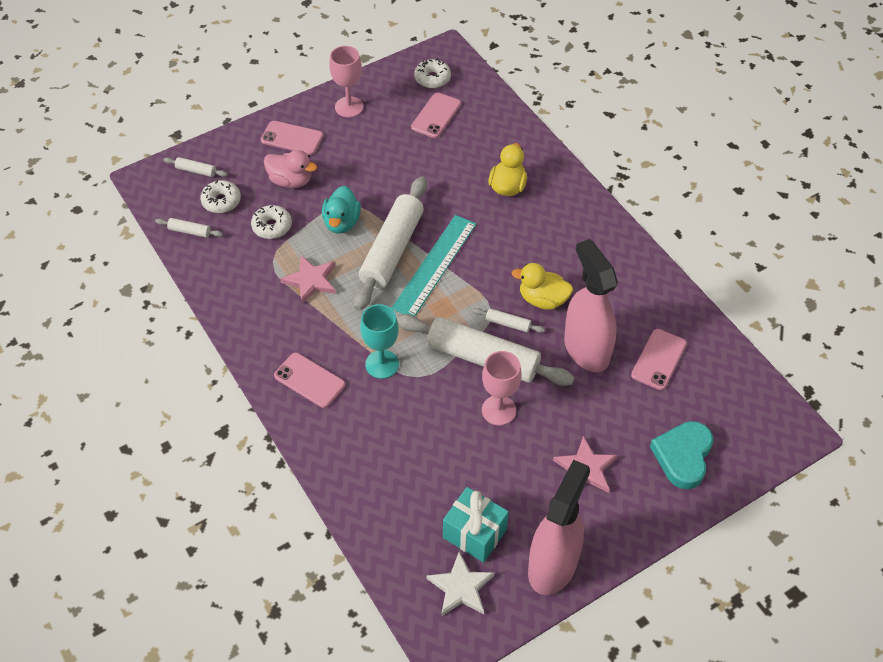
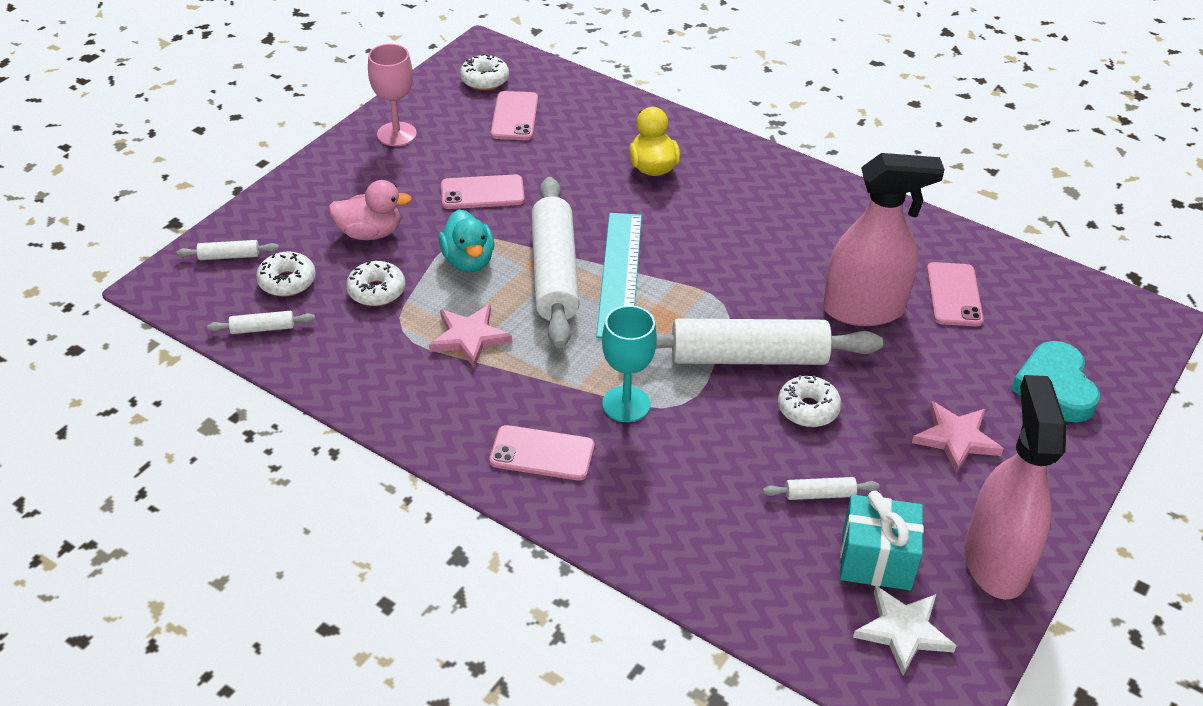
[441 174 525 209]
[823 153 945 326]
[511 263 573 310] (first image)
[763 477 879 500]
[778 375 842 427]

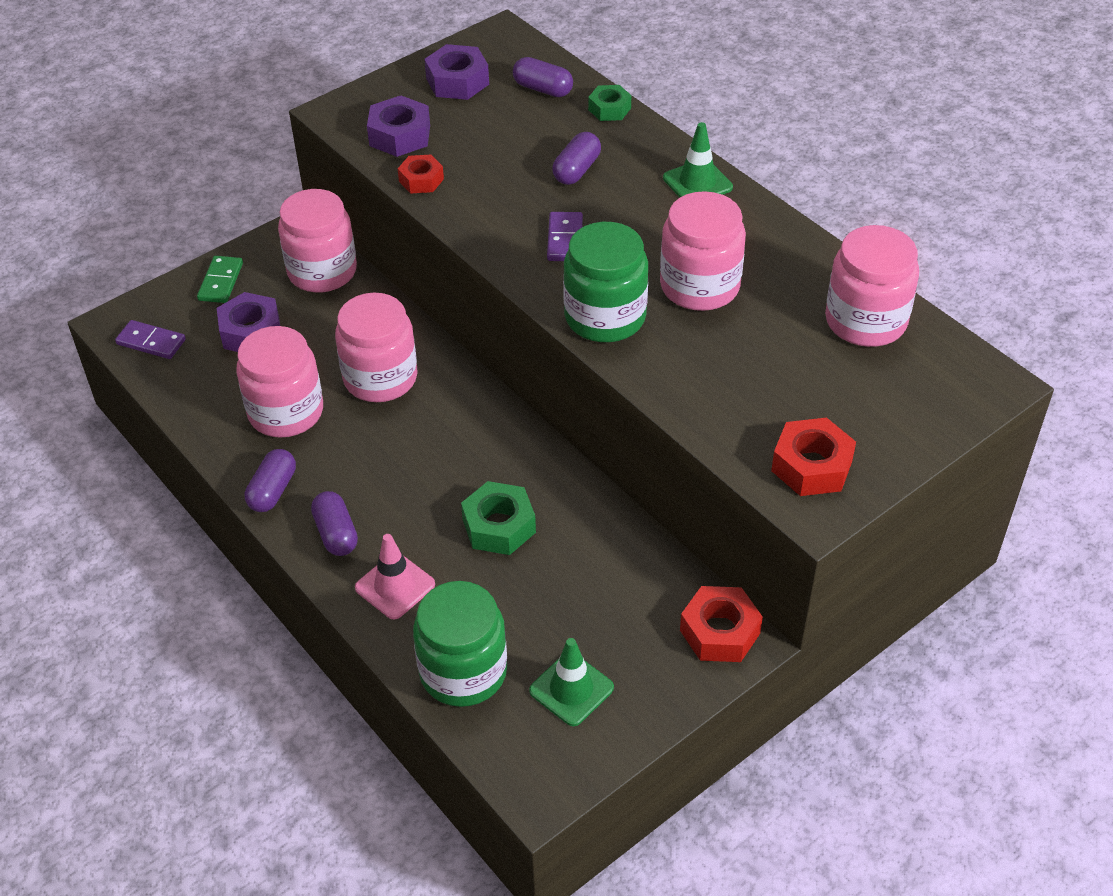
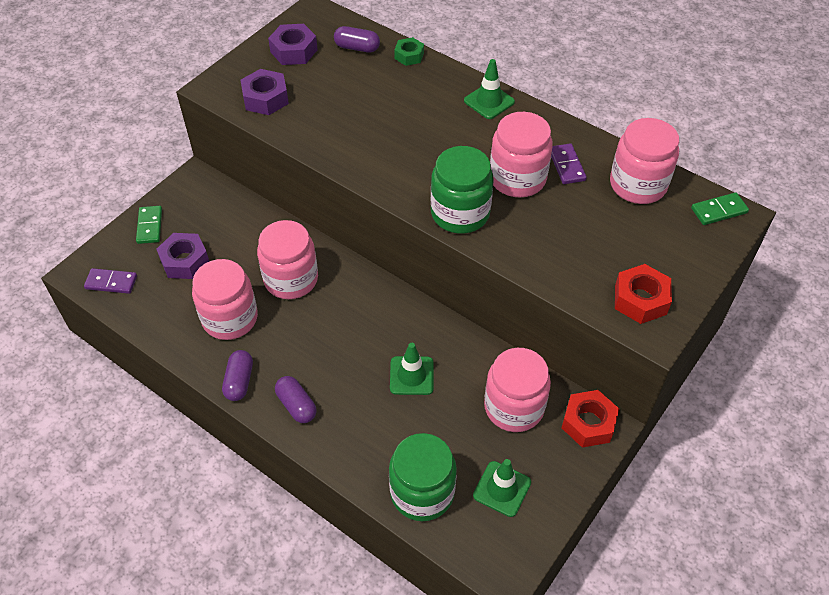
[552 132 601 185] (first image)
[398 155 444 194] (first image)
[484 348 551 432]
[551 143 587 184]
[390 343 433 395]
[355 534 435 620] (first image)
[691 192 749 225]

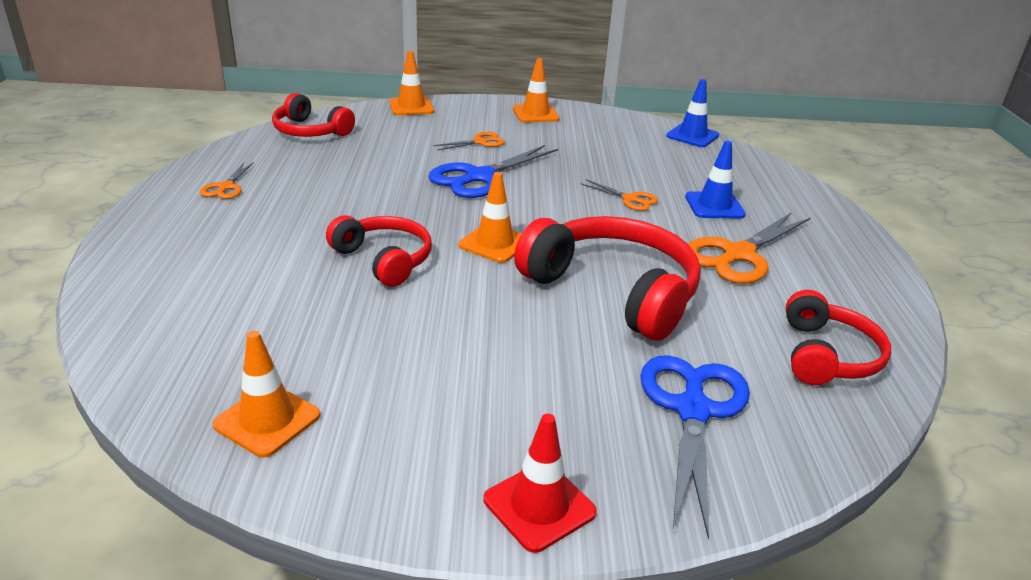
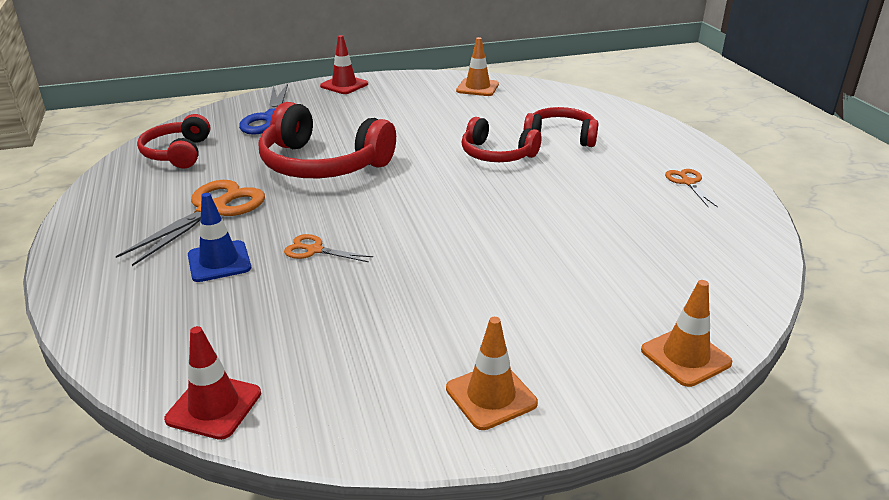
[164 326 261 440]
[523 107 598 147]
[433 132 505 151] (first image)
[429 145 558 198] (first image)
[459 172 522 263] (first image)

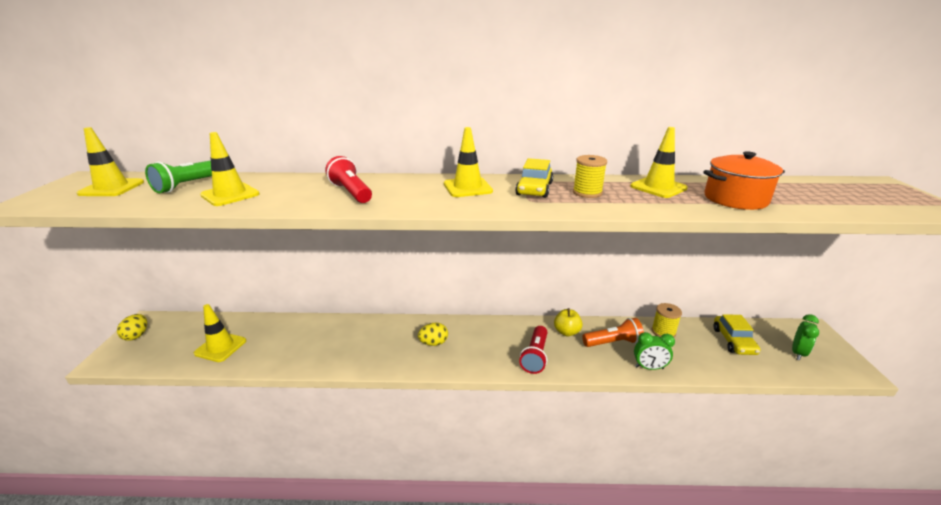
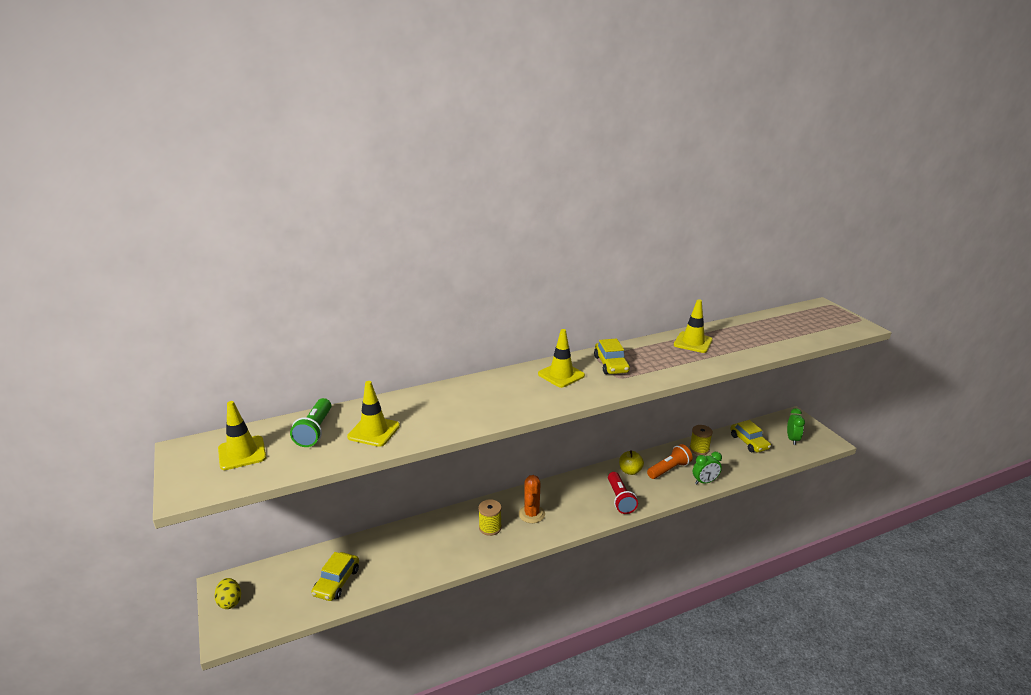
[703 151 785 210] (first image)
[478 499 502 536]
[325 156 372 203] (first image)
[311 552 359 601]
[519 475 545 523]

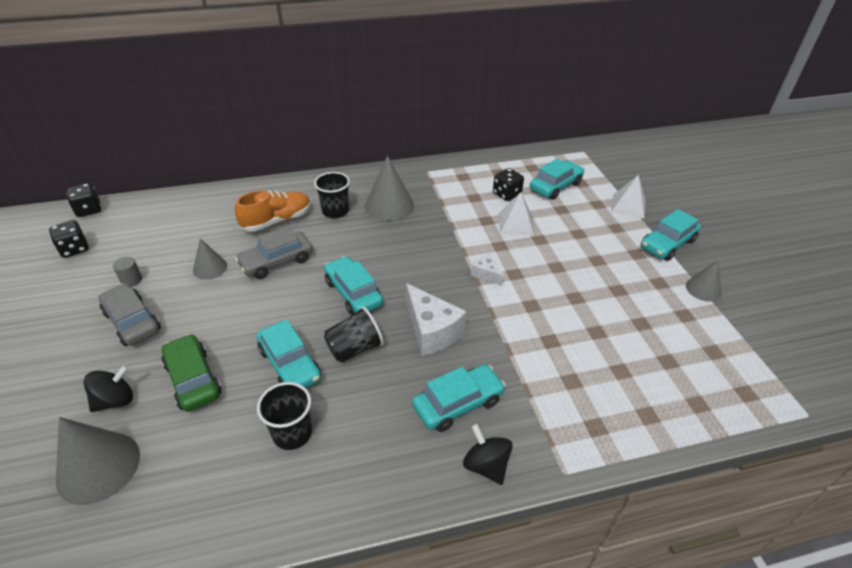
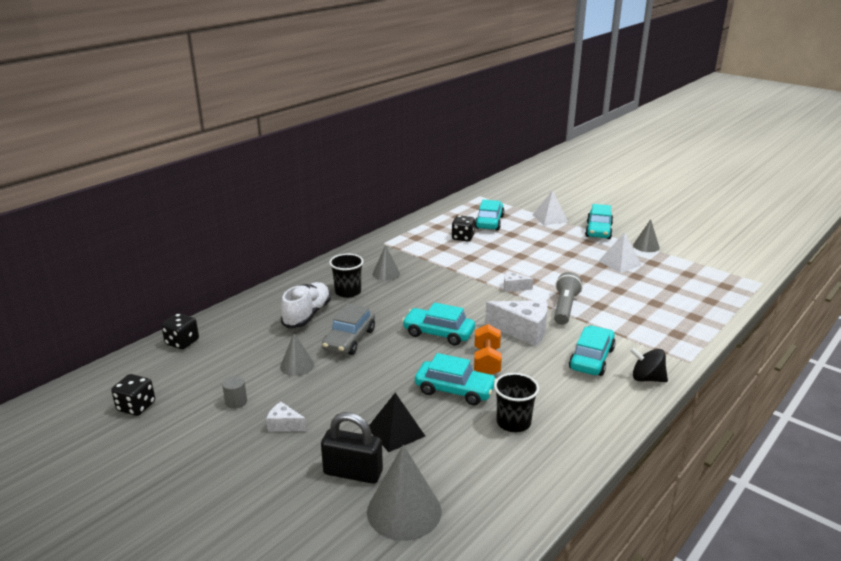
[373 245 400 280]
[161 313 199 349]
[281 282 331 328]
[599 232 642 273]
[266 402 307 432]
[474 324 502 375]
[369 393 425 452]
[321 412 383 484]
[554 272 583 325]

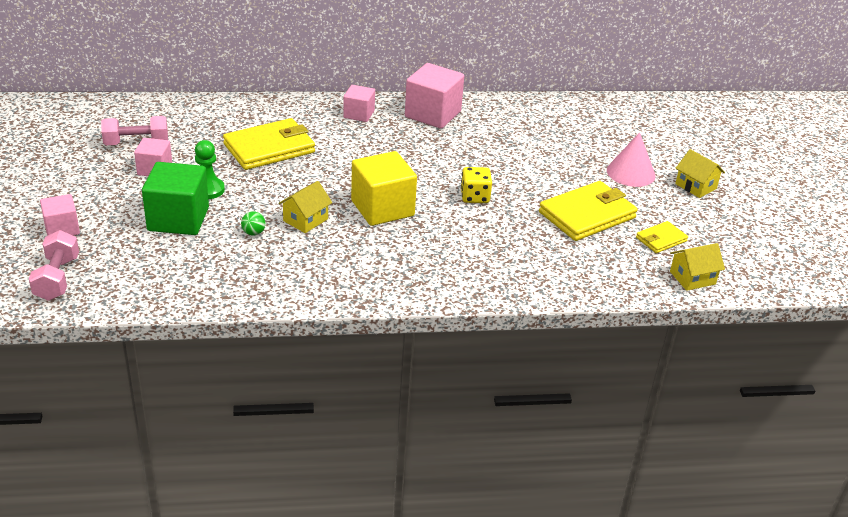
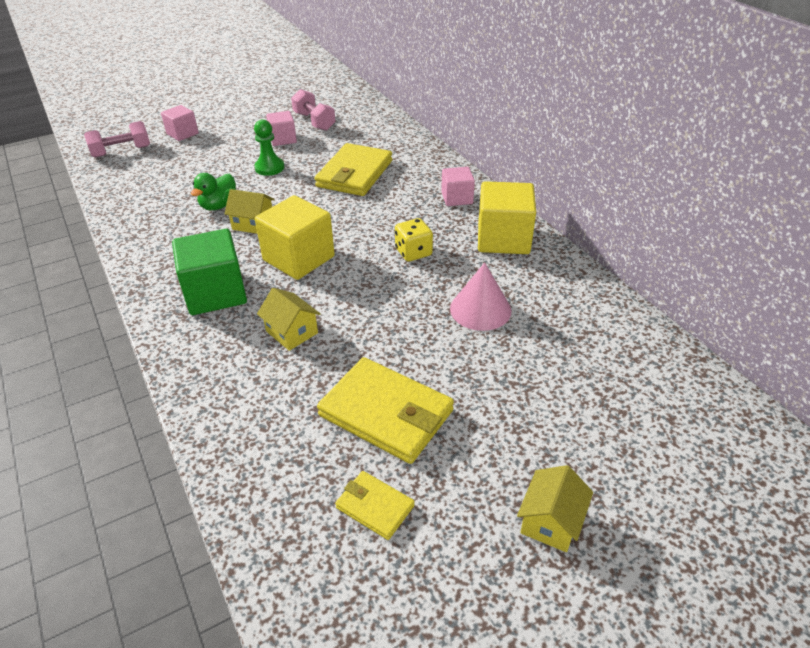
[478 181 536 254]
[314 143 392 196]
[450 263 511 331]
[172 229 247 315]
[395 218 433 262]
[191 173 236 210]
[257 288 321 351]

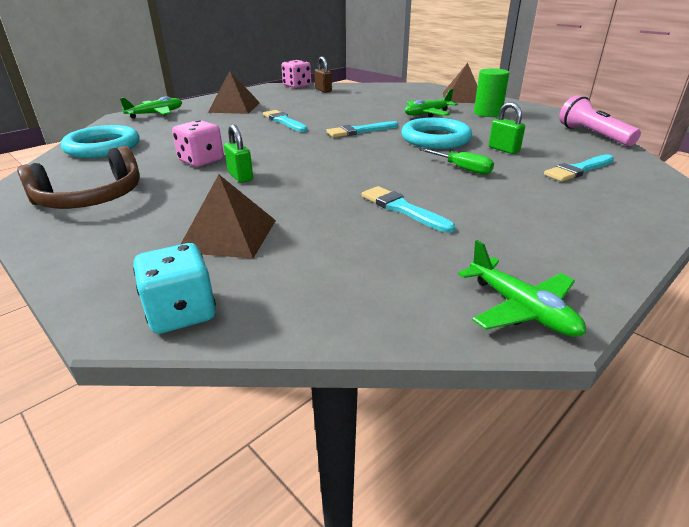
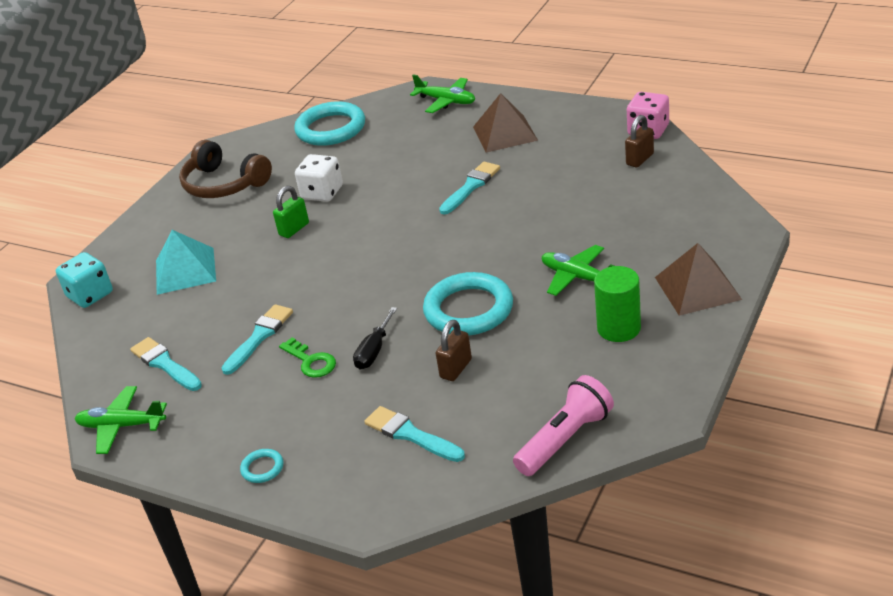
[436 320 472 381]
[295 154 343 202]
[130 337 202 391]
[353 307 397 370]
[156 230 216 295]
[75 386 167 454]
[279 337 336 378]
[240 449 283 483]

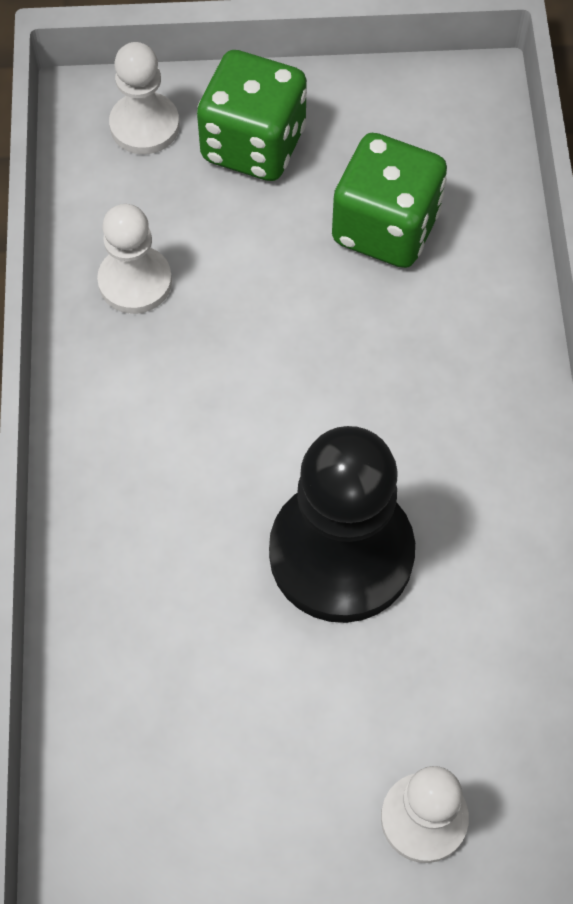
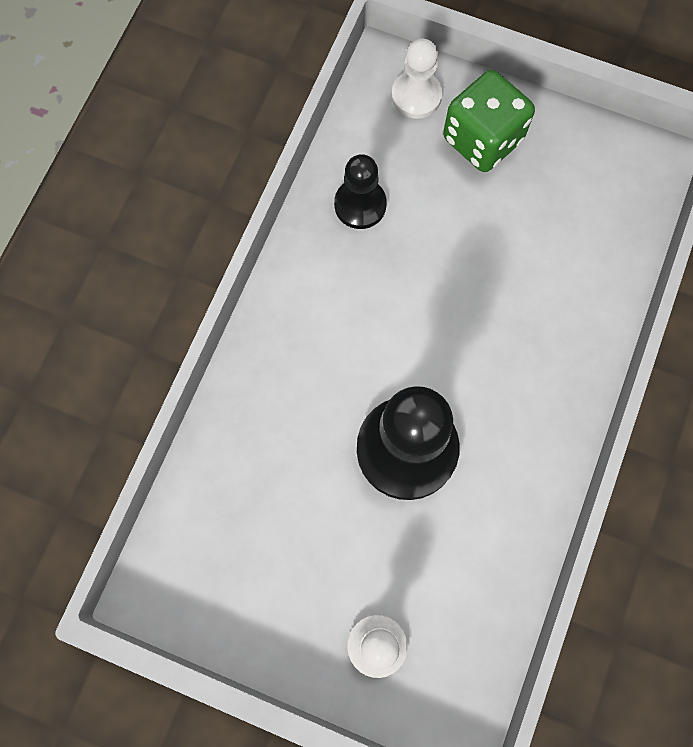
[332 133 447 268] (first image)
[334 154 387 229]

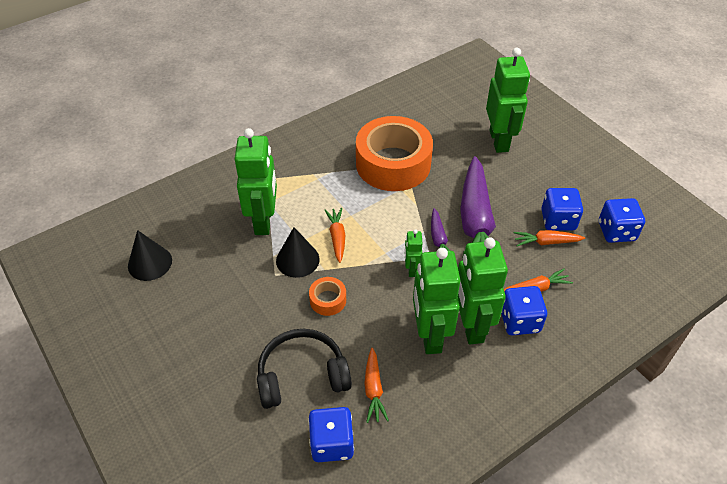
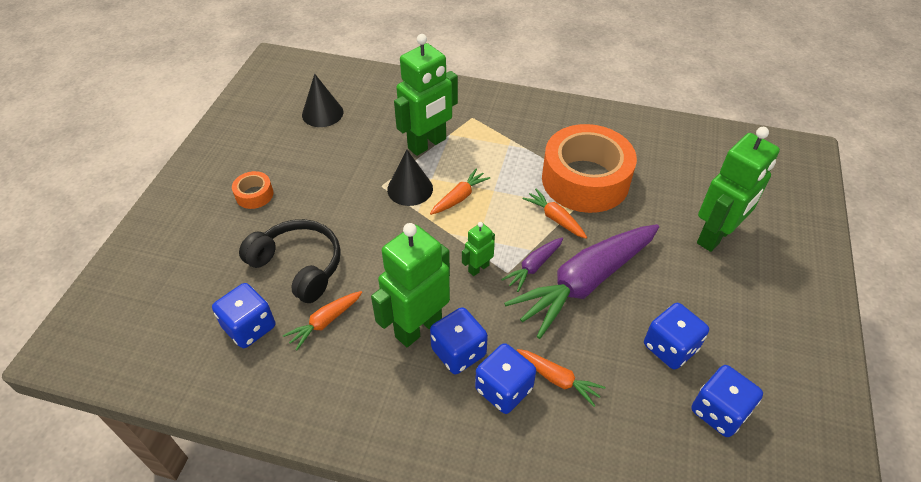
[523 189 587 239]
[430 307 488 374]
[232 171 273 209]

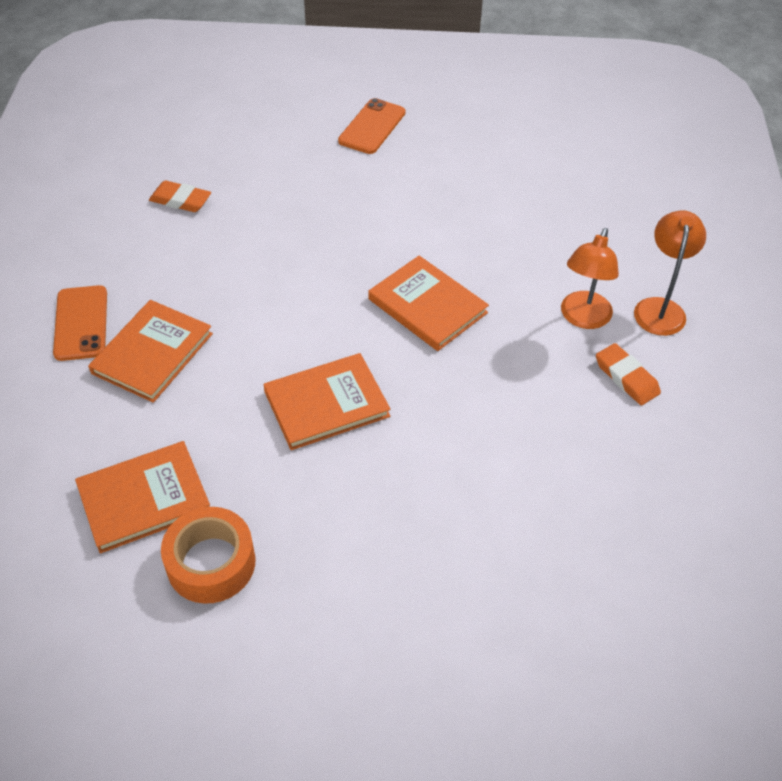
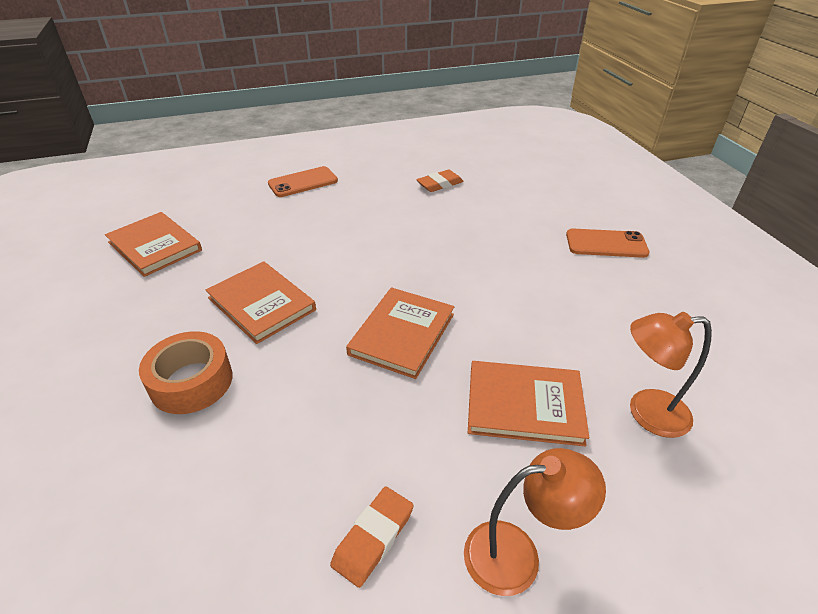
[416 170 464 192]
[630 312 712 438]
[468 361 589 446]
[139 331 233 414]

